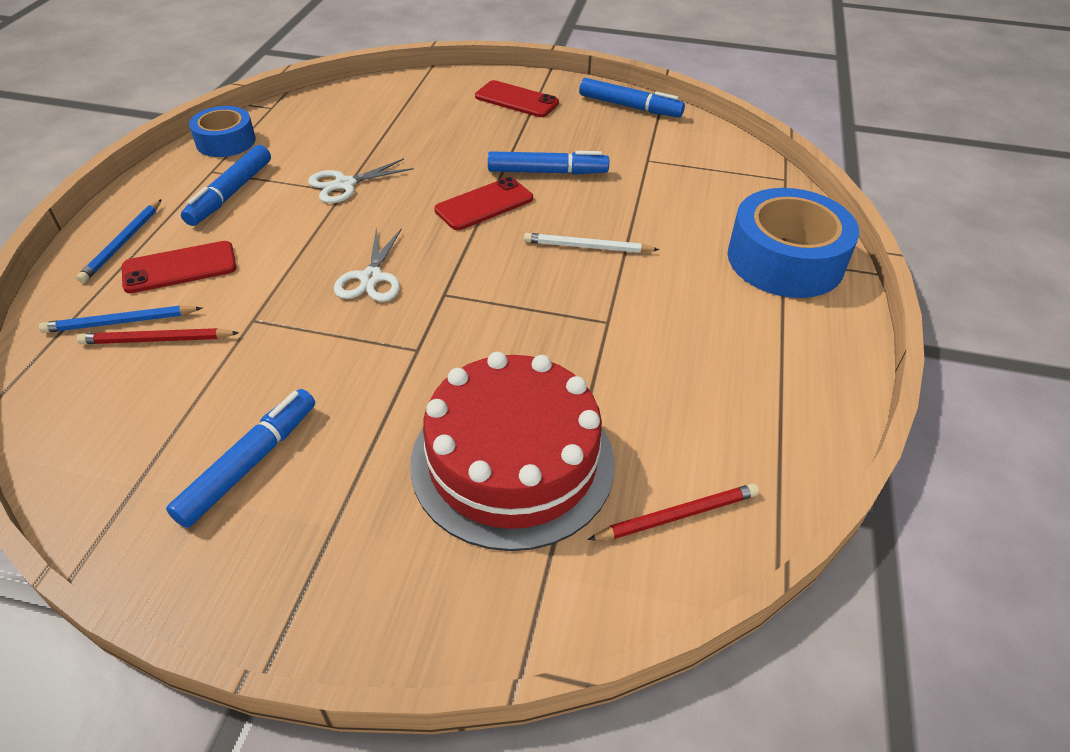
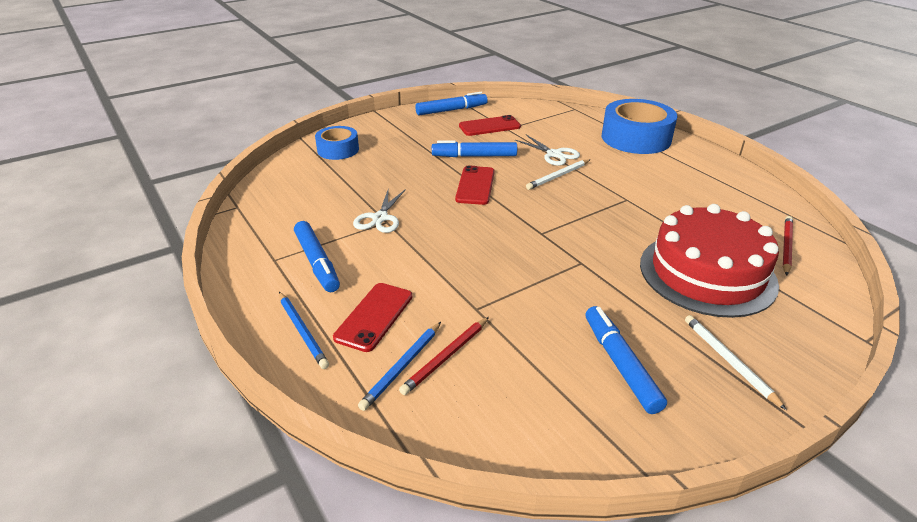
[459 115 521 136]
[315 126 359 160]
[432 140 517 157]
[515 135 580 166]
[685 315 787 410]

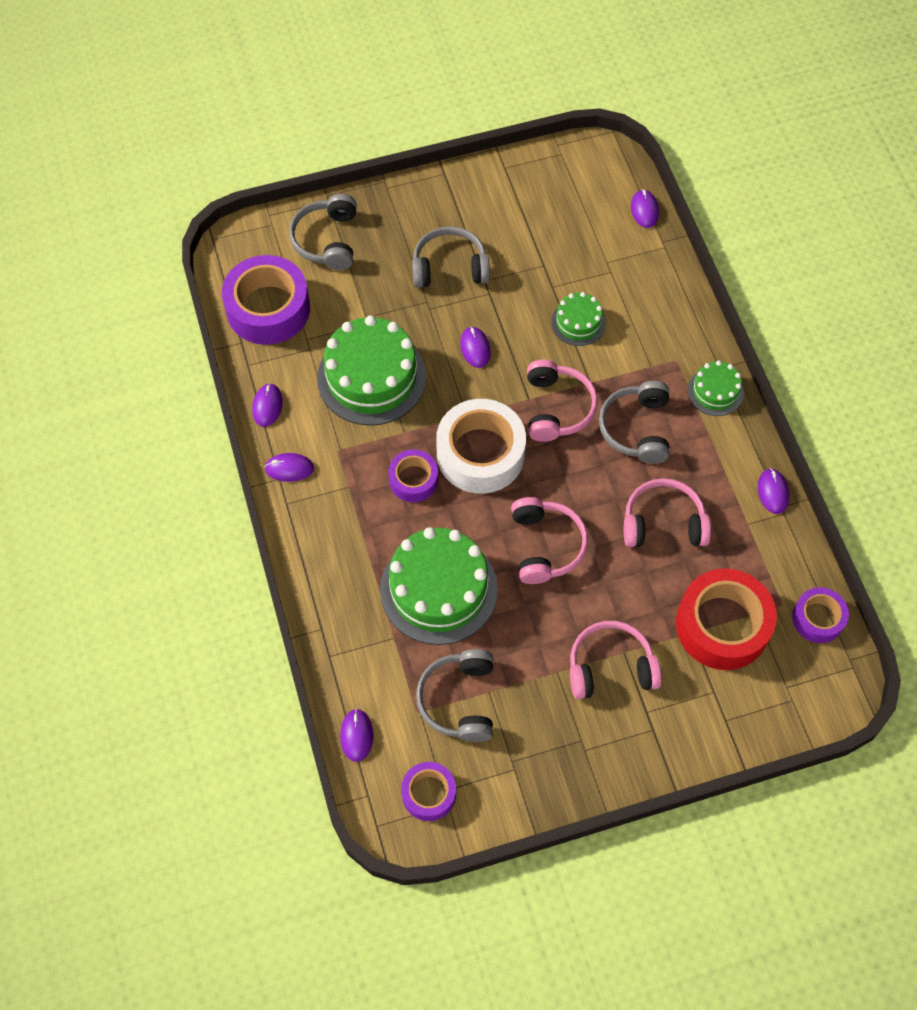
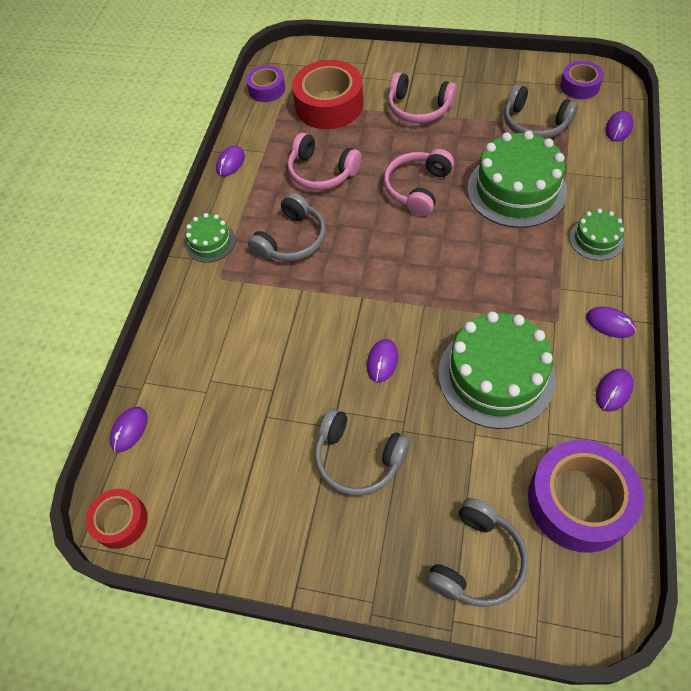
[569 209 624 261]
[527 359 598 442] (first image)
[436 399 526 494] (first image)
[389 450 438 502] (first image)
[504 84 578 139]
[86 489 148 549]

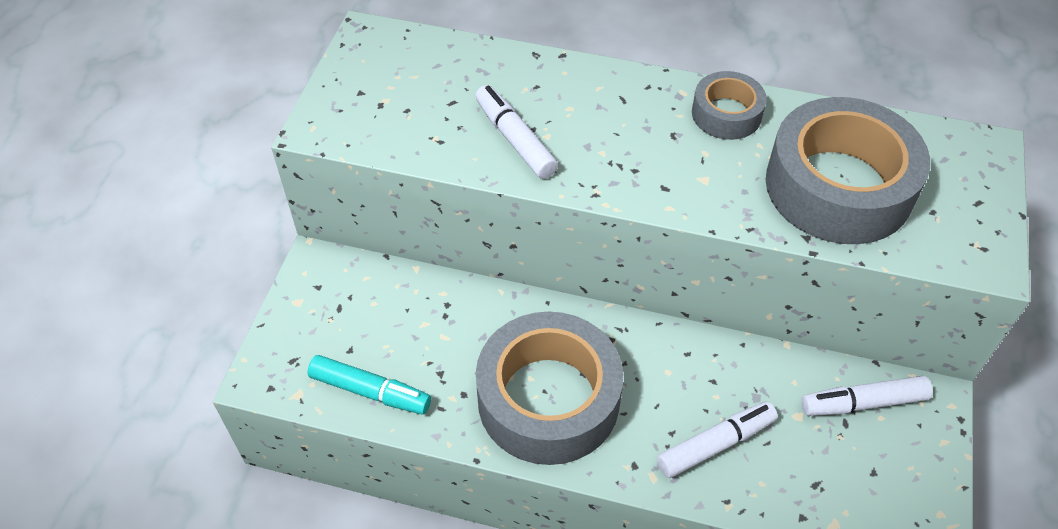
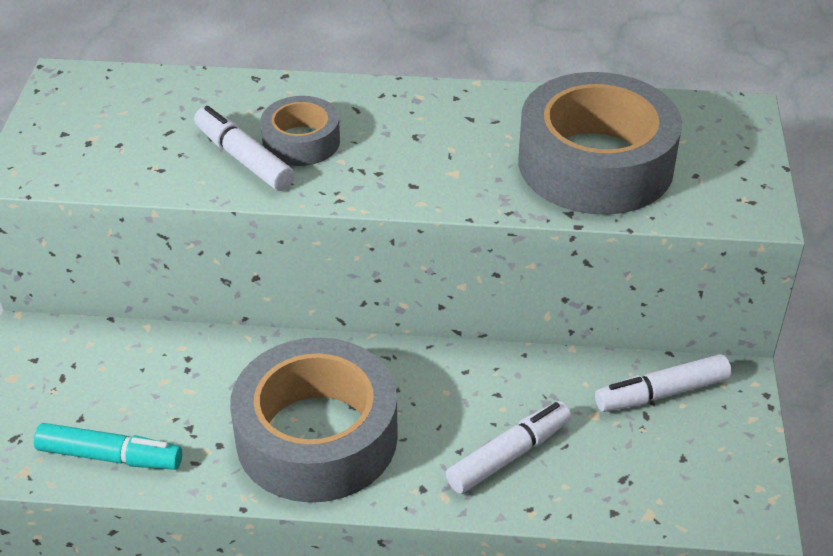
[261 96 340 166]

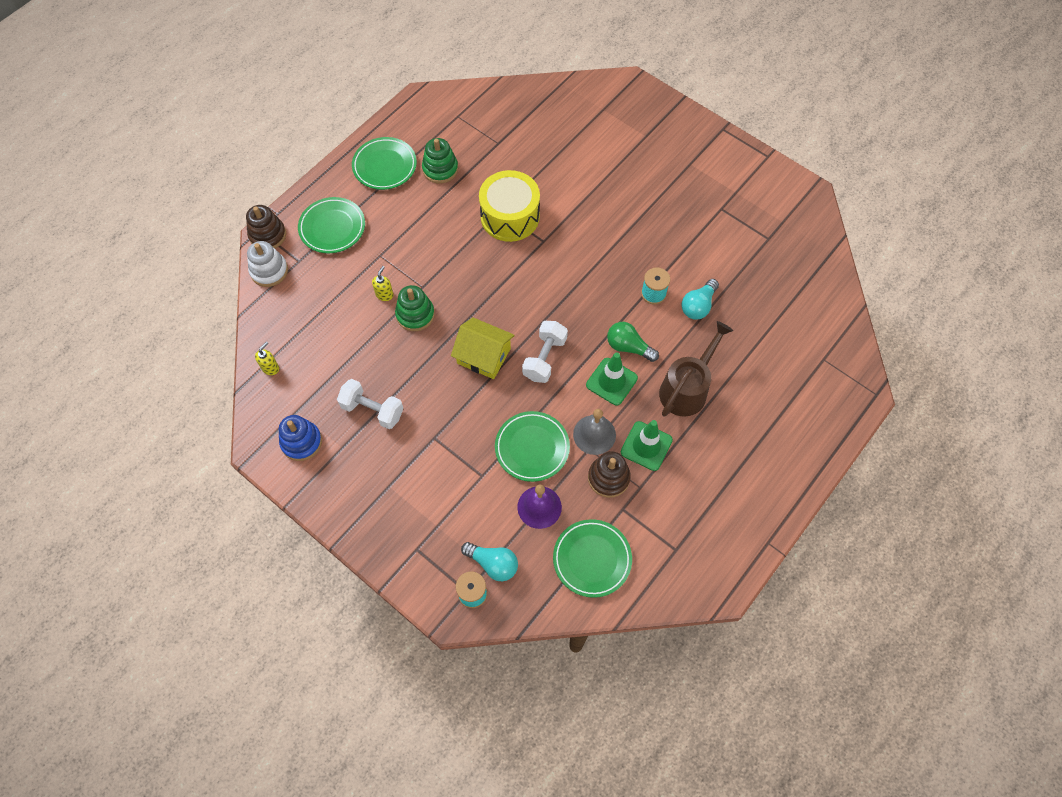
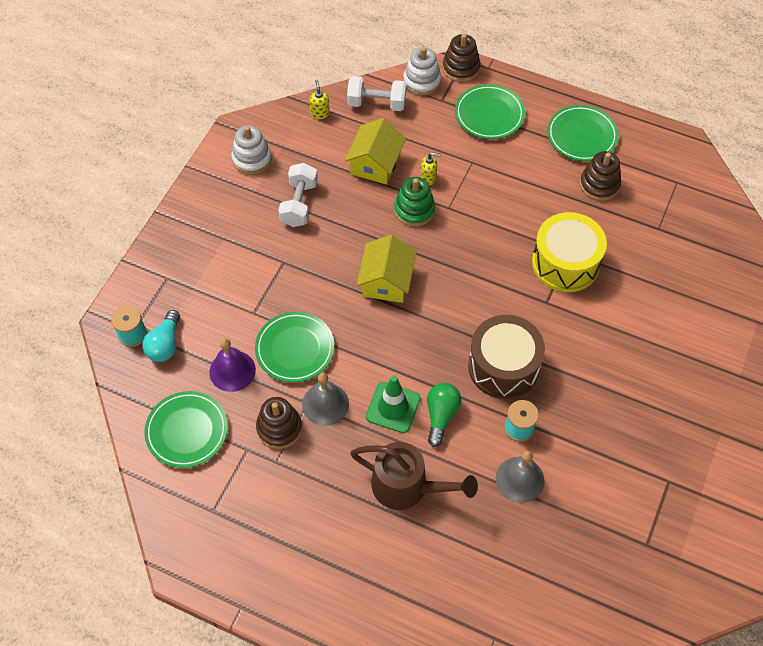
[580 151 621 201]
[496 451 545 503]
[347 76 407 111]
[310 80 330 119]
[231 125 272 175]
[621 420 673 471] (first image)
[344 118 406 185]
[468 315 545 399]

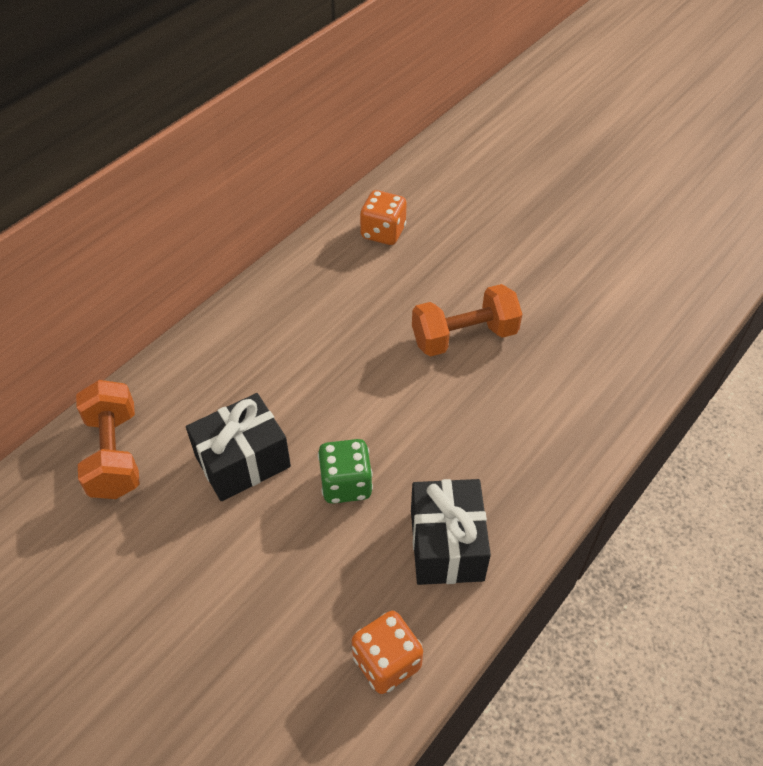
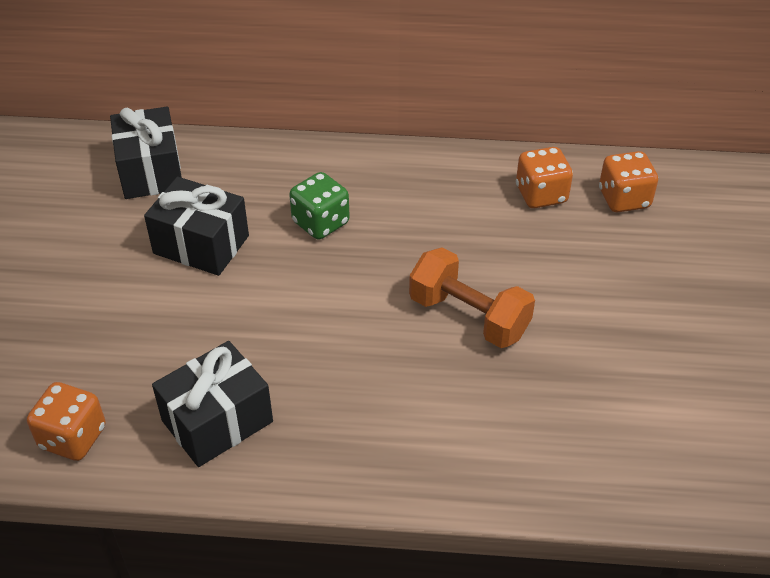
[110 107 182 199]
[289 172 350 239]
[599 151 658 212]

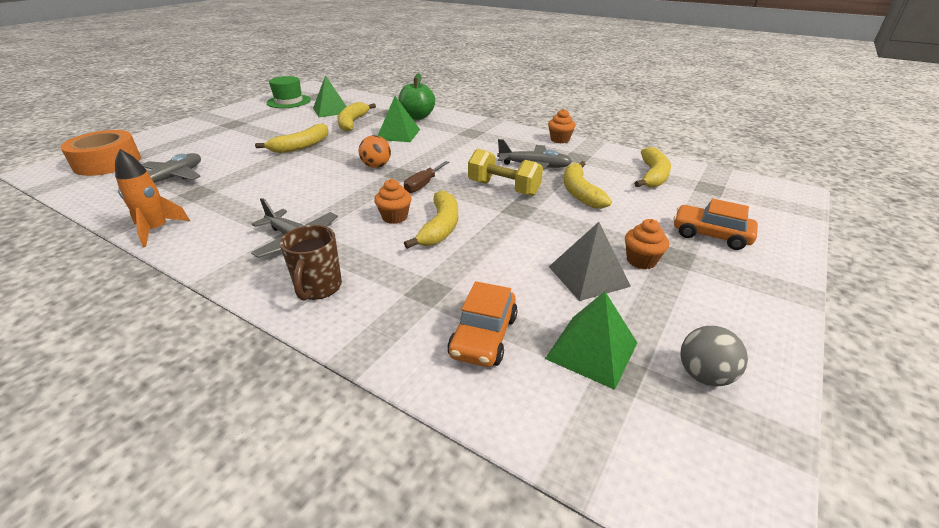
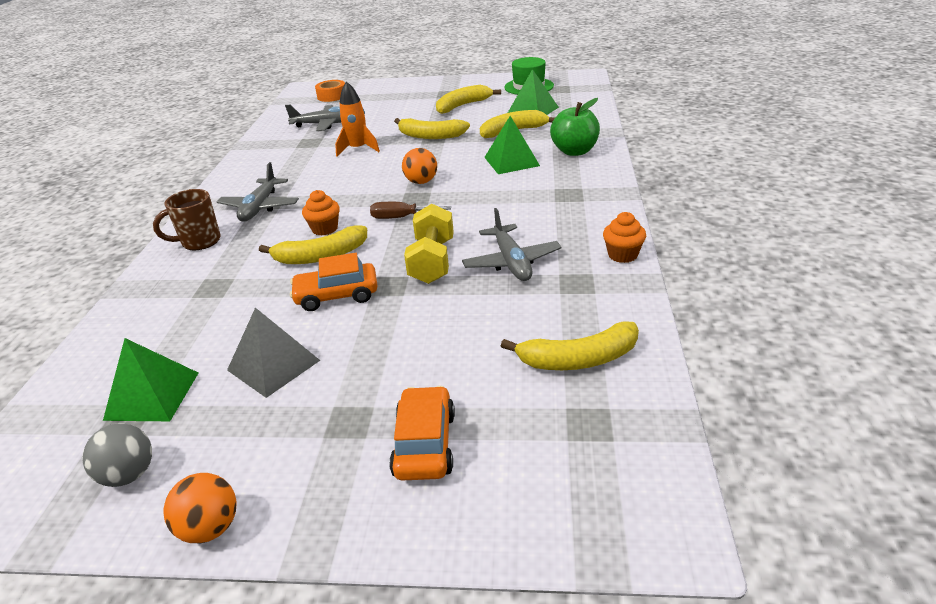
[315 80 345 102]
[335 81 380 157]
[436 85 501 114]
[625 219 669 269] (first image)
[290 253 378 311]
[163 473 237 543]

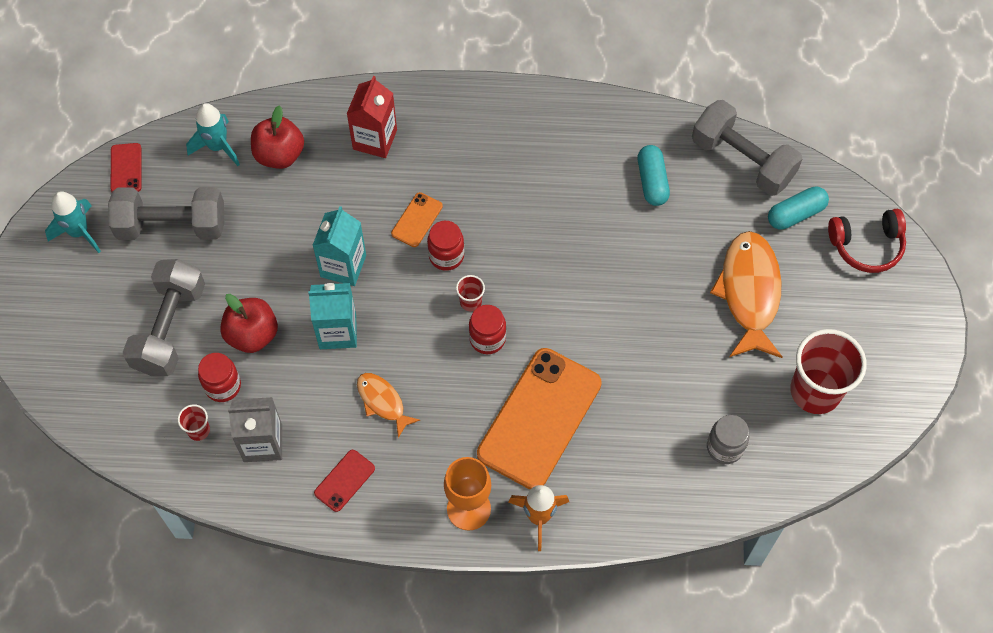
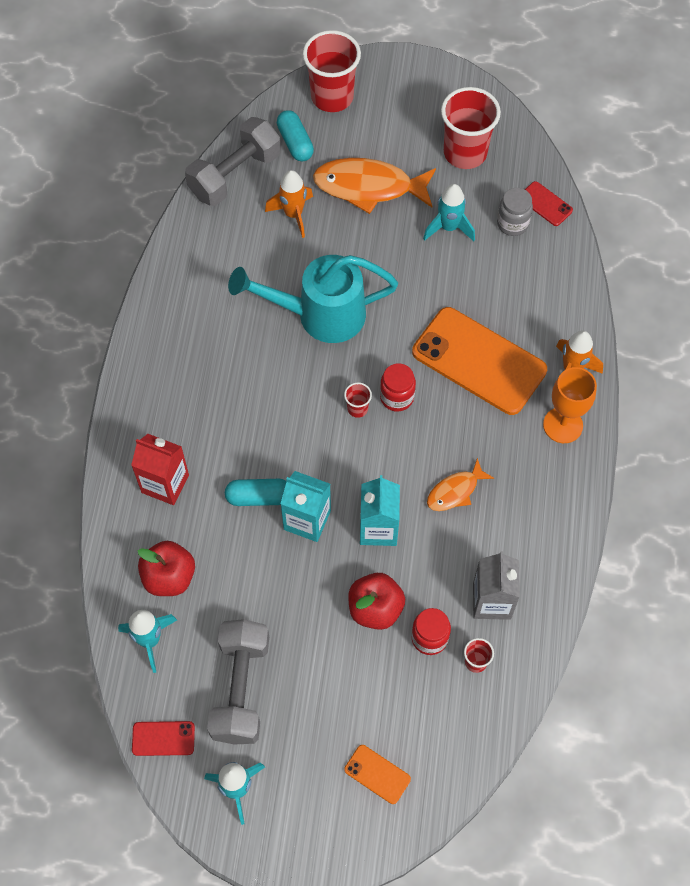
[225 479 287 506]
[344 745 411 804]
[303 30 361 112]
[427 221 464 271] (first image)
[123 259 205 376] (first image)
[525 181 573 226]
[265 170 313 238]
[423 184 475 241]
[228 255 398 343]

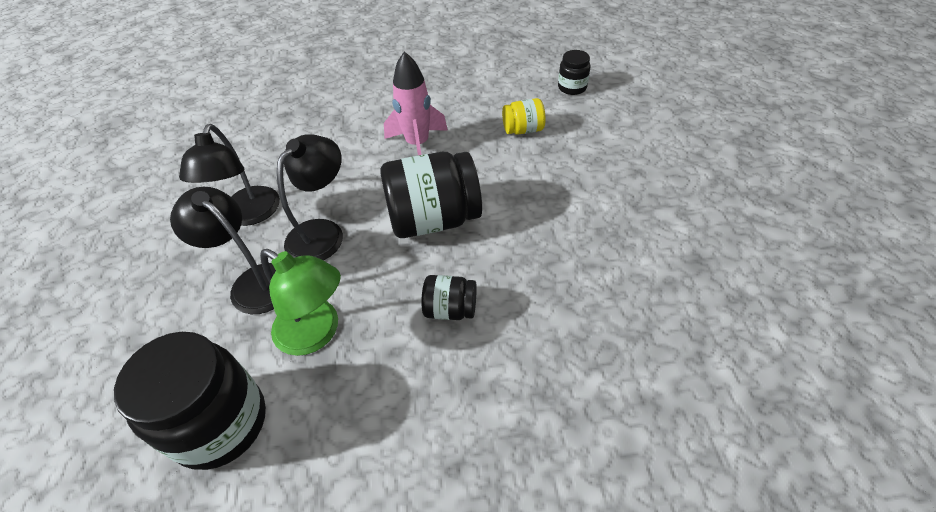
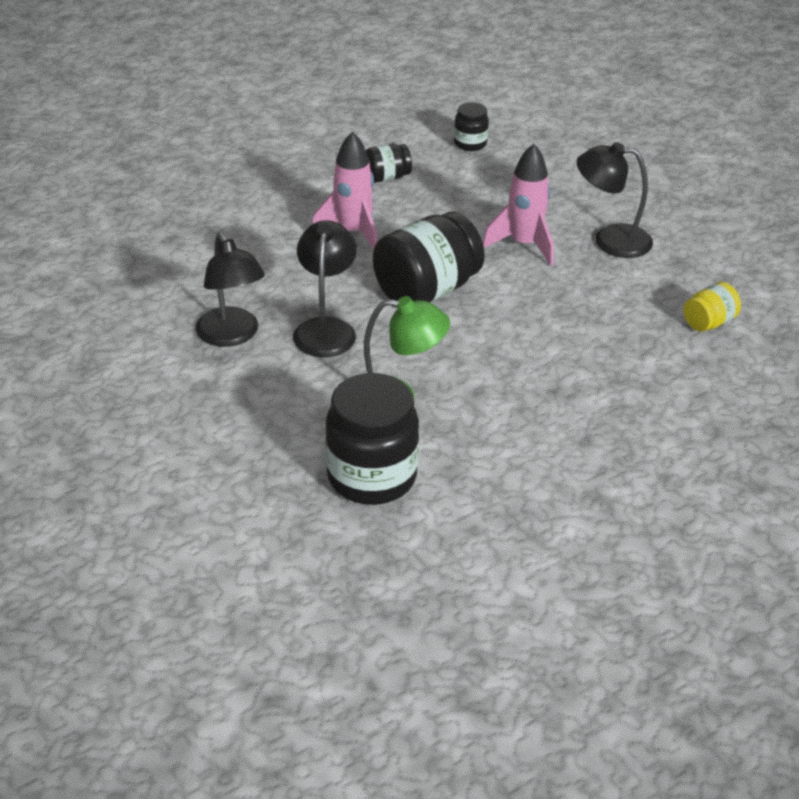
[683 282 741 332]
[577 142 653 258]
[366 144 412 183]
[483 144 554 266]

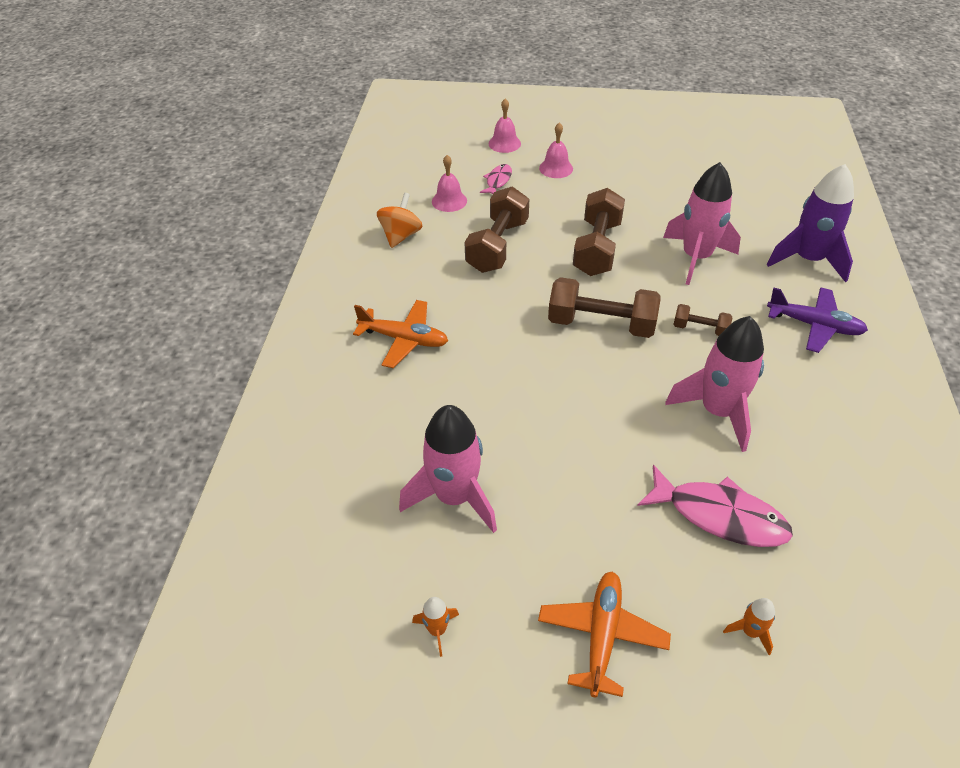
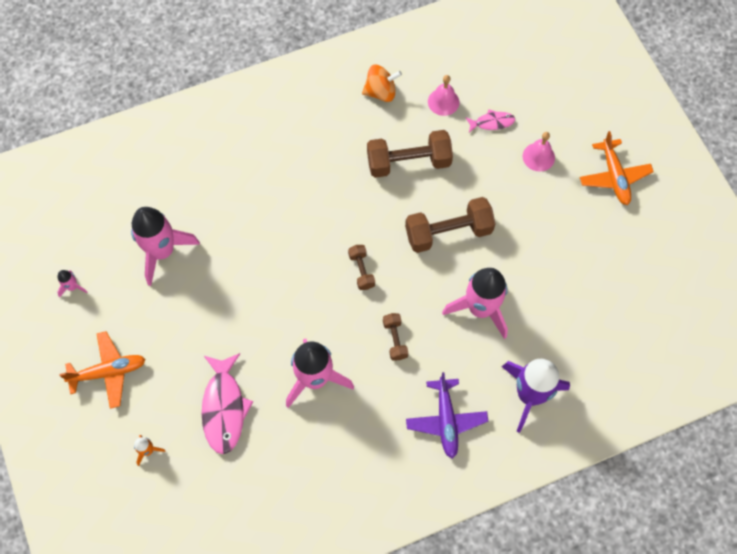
[488 98 521 153] (first image)
[348 245 375 290]
[580 131 654 205]
[57 270 88 297]

